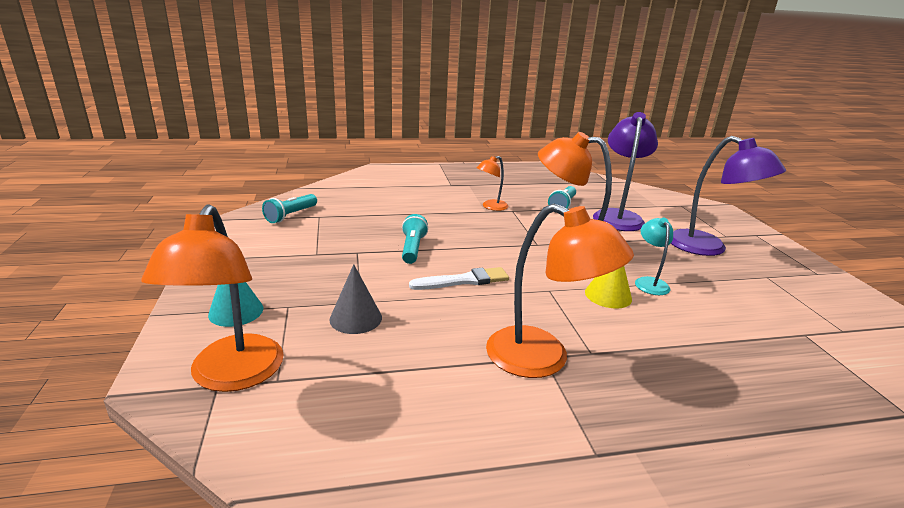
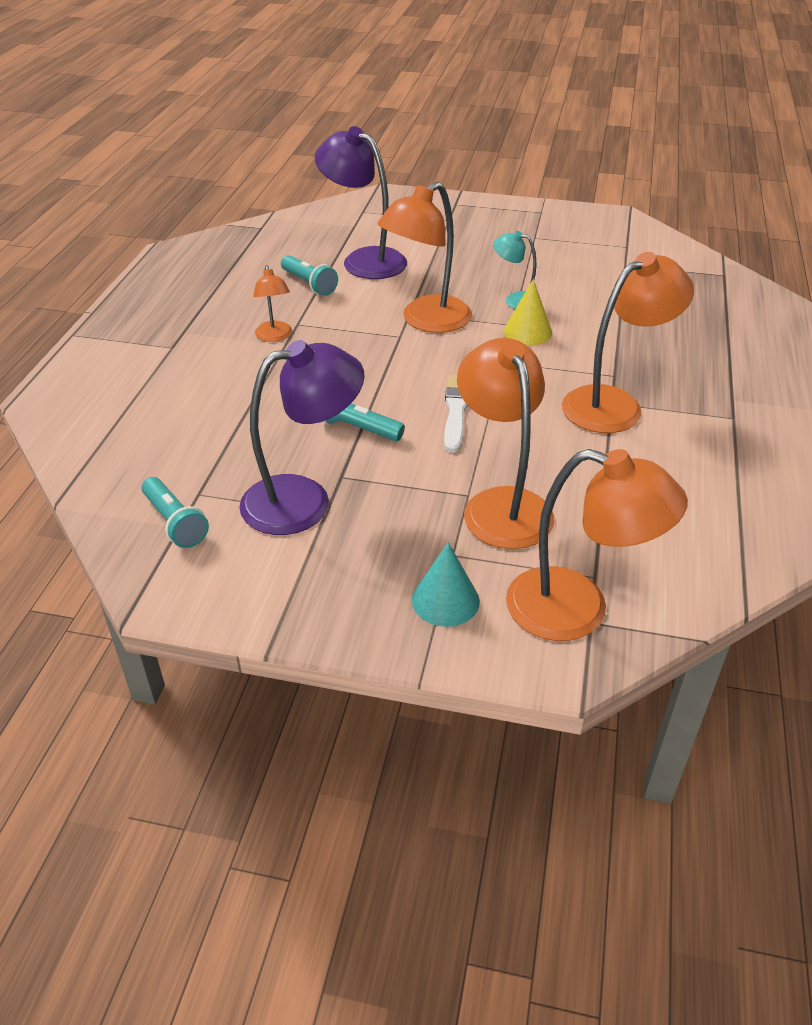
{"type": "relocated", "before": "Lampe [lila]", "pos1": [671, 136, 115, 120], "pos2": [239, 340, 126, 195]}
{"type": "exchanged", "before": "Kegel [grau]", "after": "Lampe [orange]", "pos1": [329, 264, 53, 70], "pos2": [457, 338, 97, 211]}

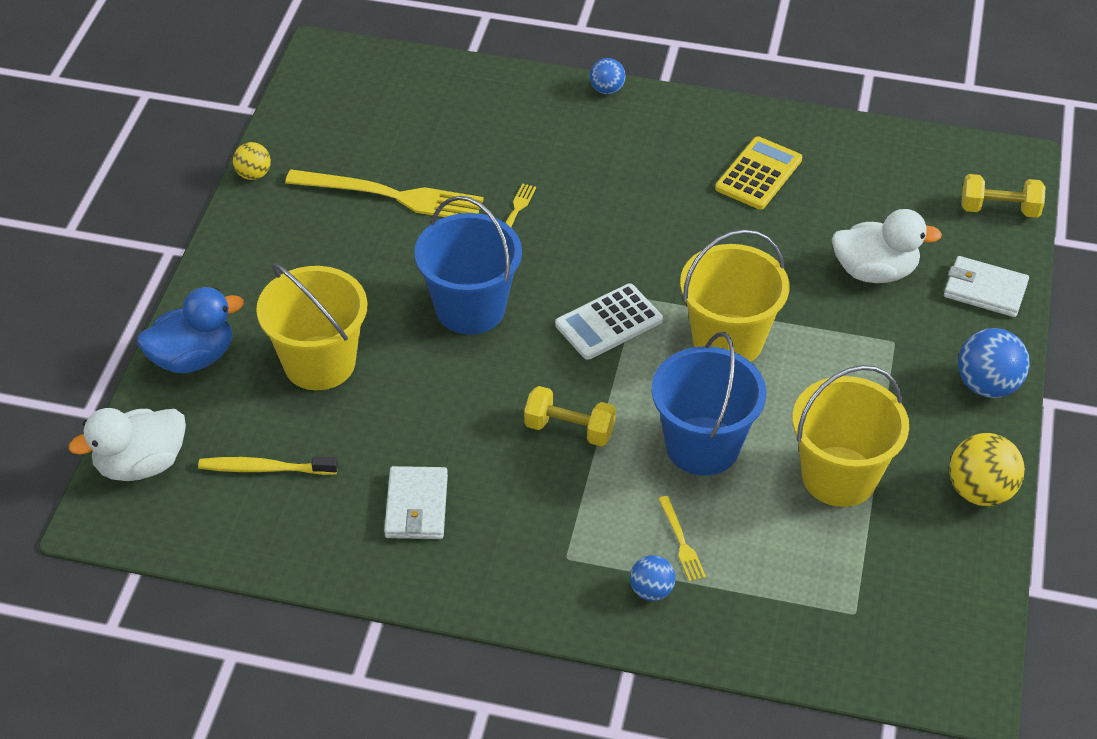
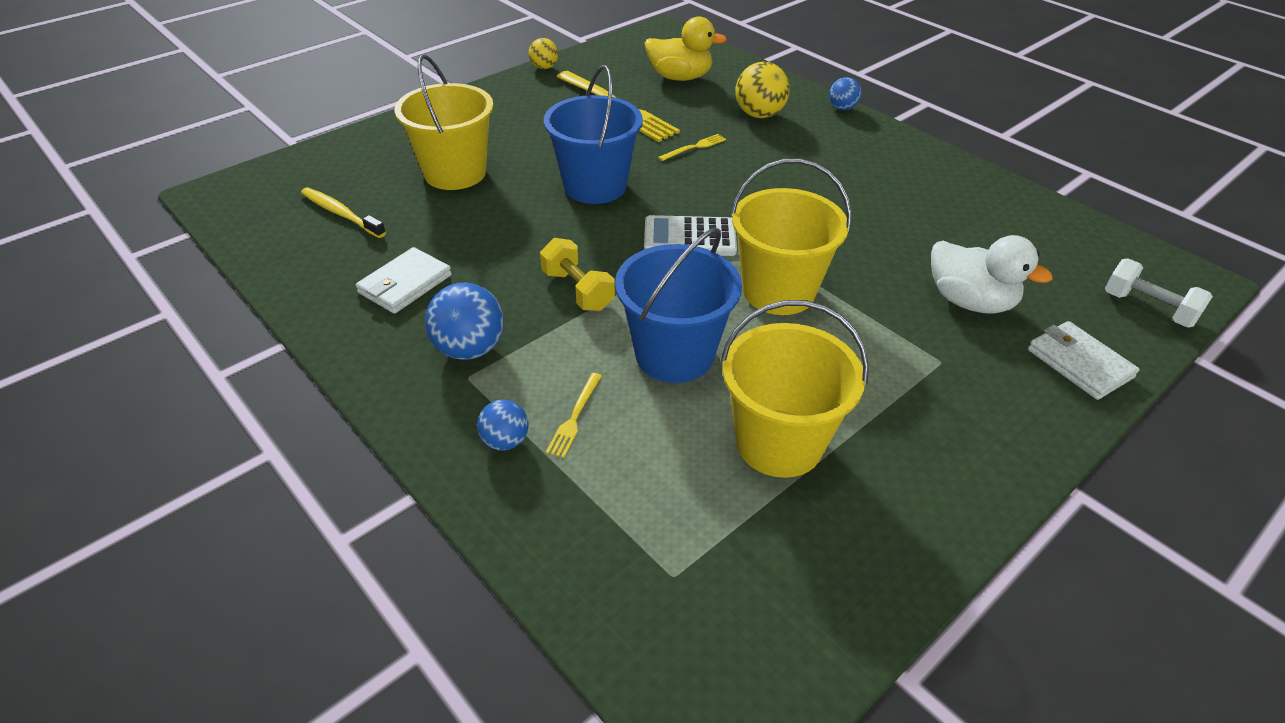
{"type": "missing", "before": "Ente [weiß]", "pos1": [69, 408, 117, 73]}
{"type": "missing", "before": "Ente [blau]", "pos1": [137, 287, 107, 86]}
{"type": "missing", "before": "Taschenrechner [gelb]", "pos1": [715, 136, 87, 73]}
{"type": "appeared", "after": "Ente [gelb]", "pos2": [645, 16, 82, 65]}
{"type": "relocated", "before": "Ball [gelb]", "pos1": [949, 433, 76, 73], "pos2": [735, 62, 55, 56]}
{"type": "relocated", "before": "Ball [blau]", "pos1": [958, 328, 72, 70], "pos2": [425, 283, 79, 77]}
{"type": "colour", "before": "Hantel [gelb]", "after": "Hantel [weiß]", "pos1": [961, 174, 85, 44], "pos2": [1105, 258, 108, 70]}

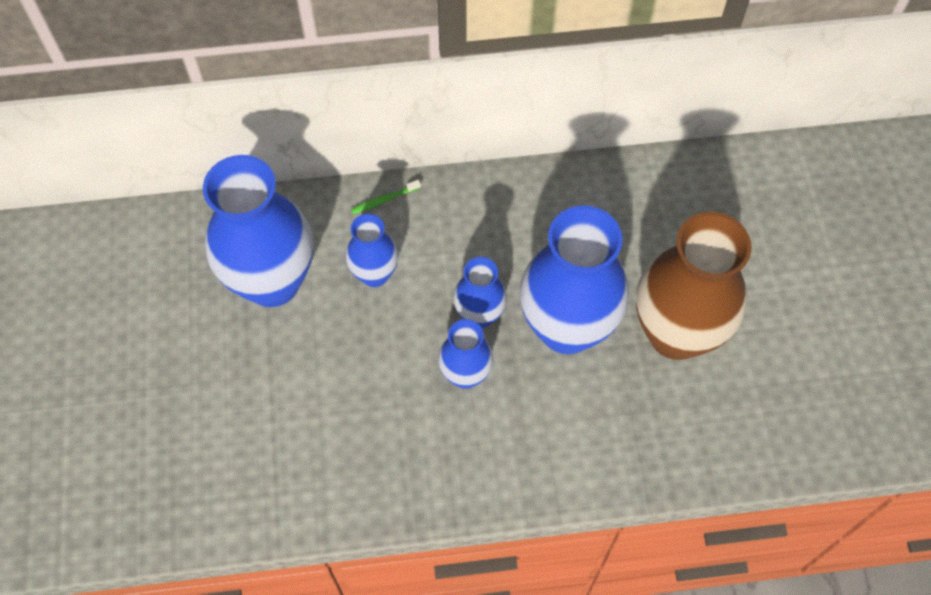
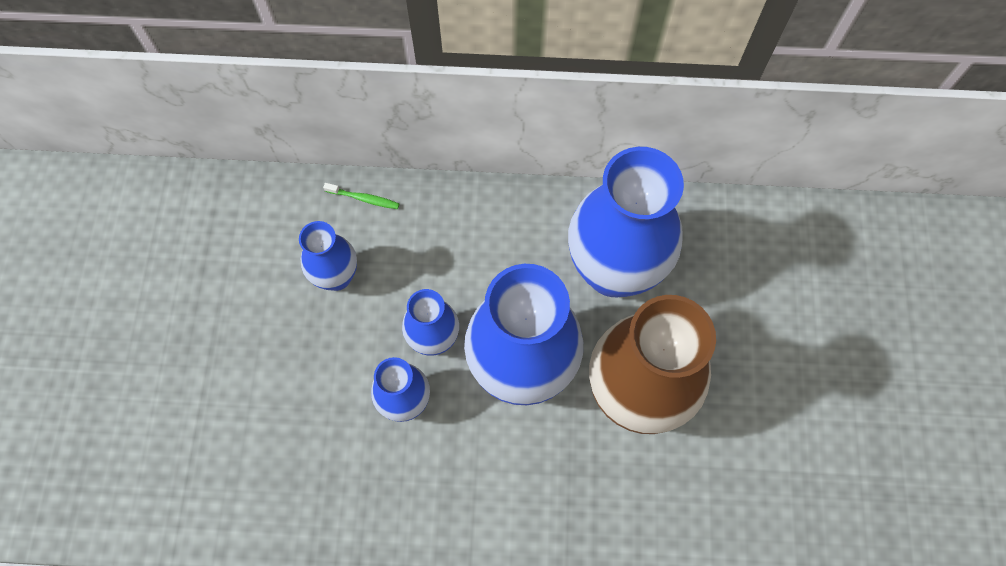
{"type": "relocated", "before": "Vase [blau]", "pos1": [203, 155, 110, 152], "pos2": [568, 147, 116, 150]}
{"type": "spun", "before": "Zahnbürste [grün]", "pos1": [351, 180, 70, 34], "pos2": [323, 183, 76, 26], "turn": -150}

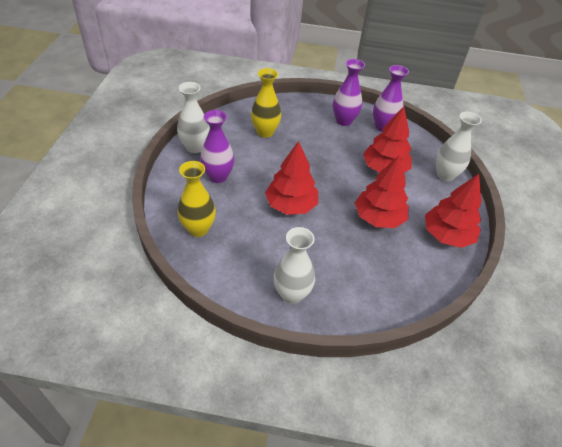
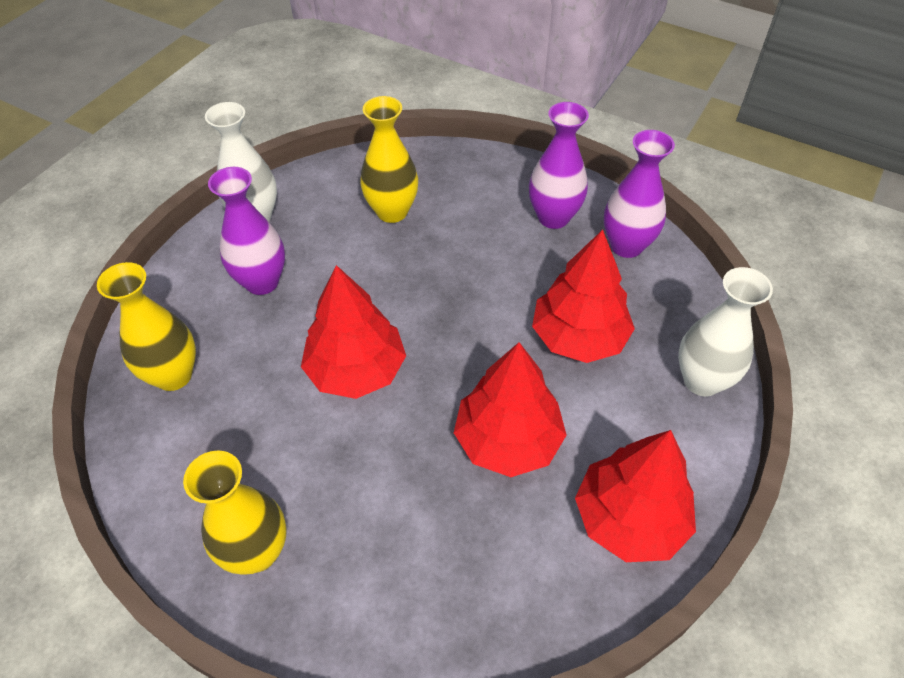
{"type": "colour", "before": "Vase [weiß]", "after": "Vase [gelb]", "pos1": [274, 227, 41, 77], "pos2": [183, 450, 104, 125]}

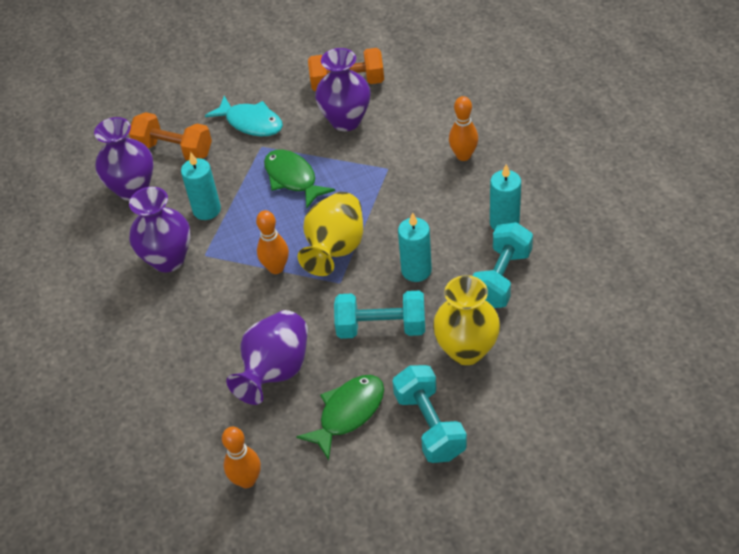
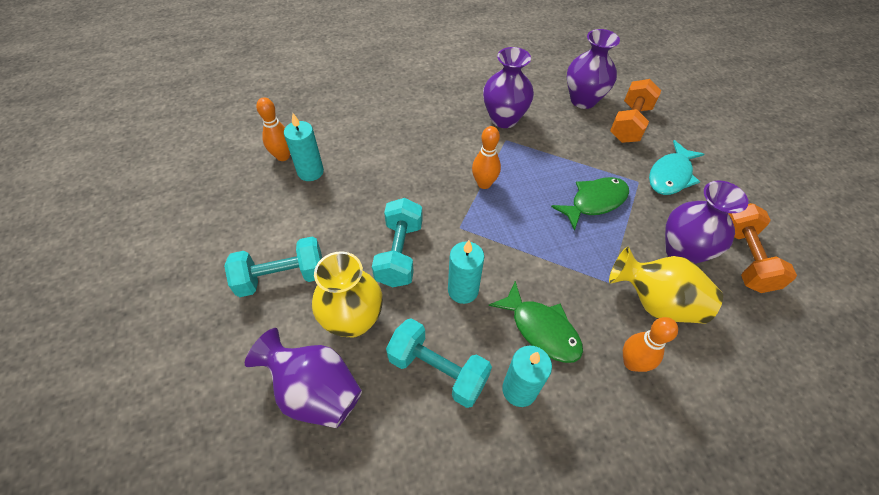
{"type": "relocated", "before": "Kerze [türkis]", "pos1": [181, 152, 40, 68], "pos2": [284, 113, 40, 68]}
{"type": "relocated", "before": "Vase [lila]", "pos1": [226, 310, 82, 95], "pos2": [245, 328, 117, 100]}
{"type": "relocated", "before": "Fisch [grün]", "pos1": [296, 375, 88, 85], "pos2": [488, 281, 95, 82]}
{"type": "relocated", "before": "Vase [gelb]", "pos1": [298, 192, 65, 84], "pos2": [609, 247, 114, 77]}

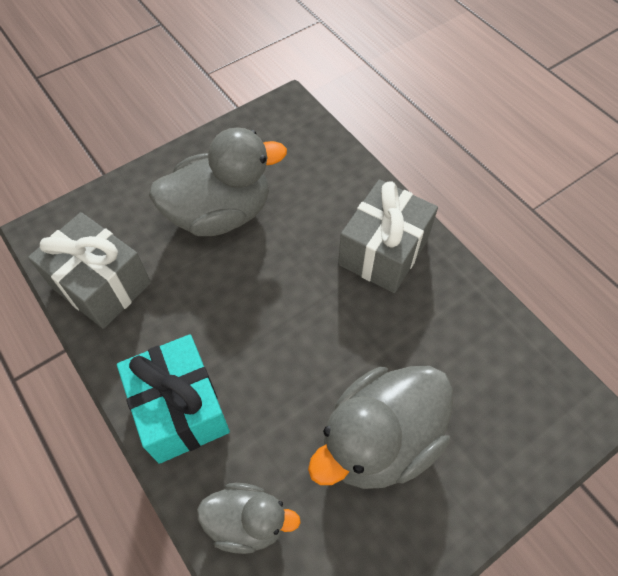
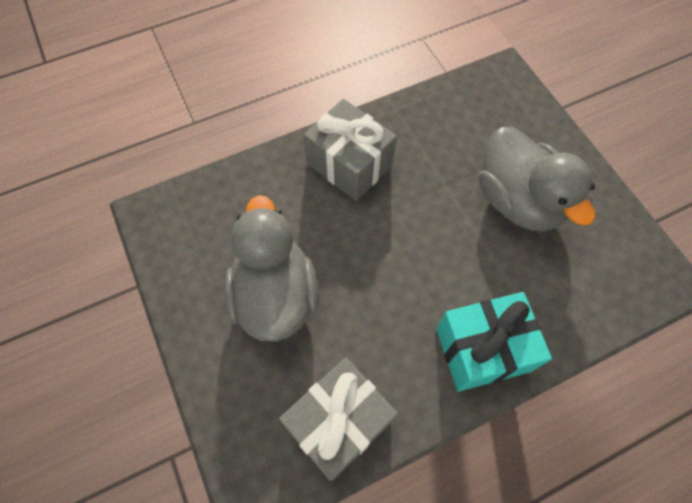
{"type": "missing", "before": "Ente [grau]", "pos1": [197, 483, 104, 71]}

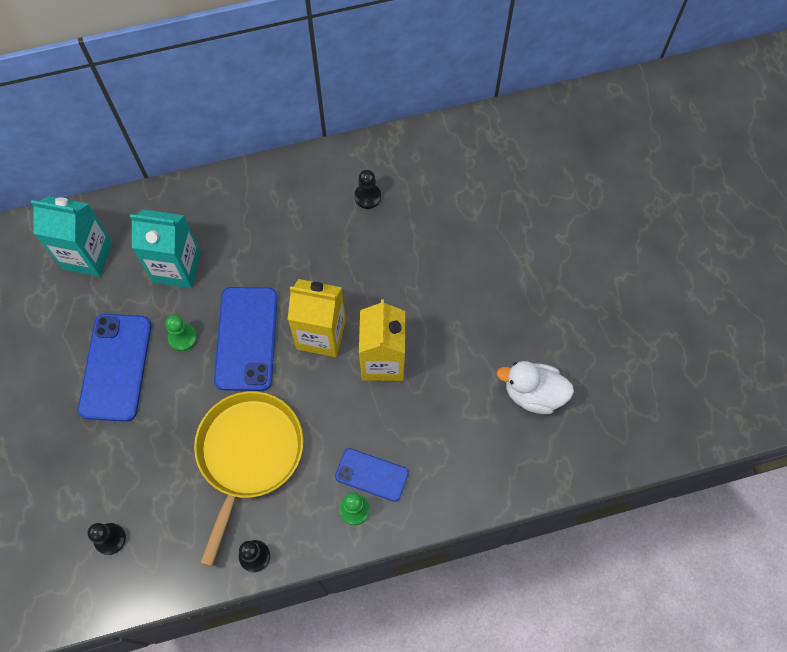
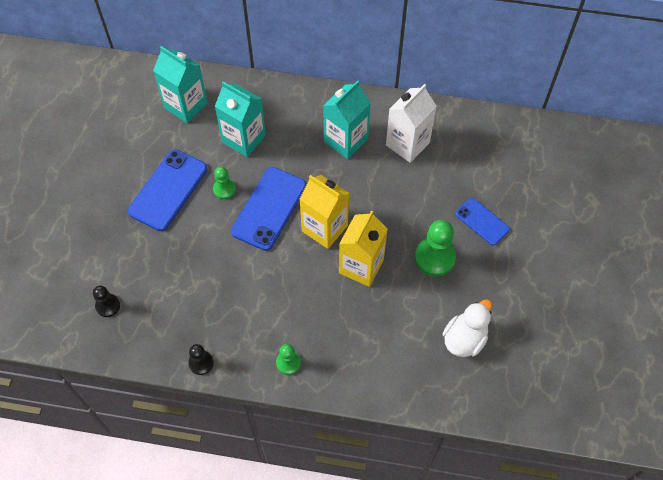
{"type": "missing", "before": "Pfanne [gelb]", "pos1": [194, 391, 110, 176]}
{"type": "appeared", "after": "Getränkekarton [türkis]", "pos2": [323, 80, 48, 79]}
{"type": "appeared", "after": "Bauer [grün]", "pos2": [415, 220, 41, 56]}
{"type": "relocated", "before": "Handy [blau]", "pos1": [335, 448, 74, 54], "pos2": [455, 198, 55, 47]}
{"type": "exchanged", "before": "Bauer [schwarz]", "after": "Getränkekarton [weiß]", "pos1": [354, 170, 27, 39], "pos2": [386, 84, 51, 79]}
{"type": "spun", "before": "Ente [weiß]", "pos1": [497, 361, 77, 53], "pos2": [443, 299, 49, 58], "turn": 90}

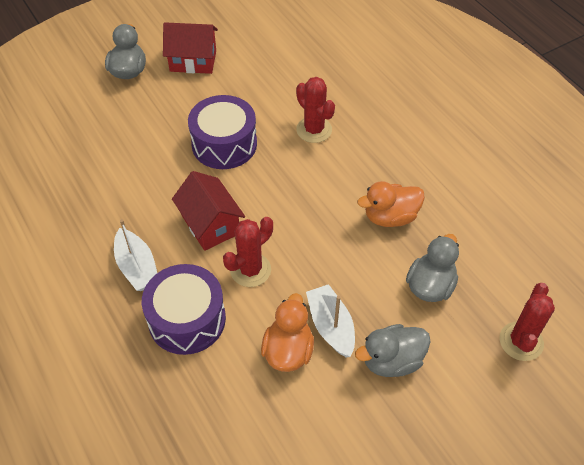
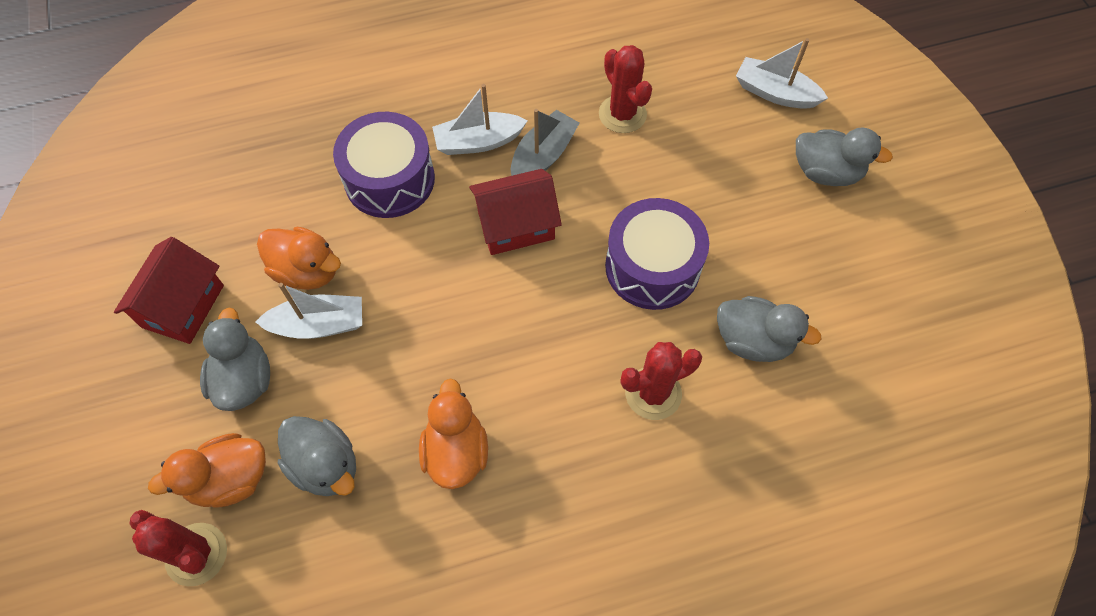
{"type": "appeared", "after": "Ente [orange]", "pos2": [148, 433, 118, 74]}
{"type": "appeared", "after": "Boot [grau]", "pos2": [511, 109, 68, 67]}
{"type": "appeared", "after": "Ente [grau]", "pos2": [717, 296, 104, 66]}
{"type": "appeared", "after": "Boot [weiß]", "pos2": [736, 38, 92, 71]}
{"type": "relocated", "before": "Haus [rot]", "pos1": [163, 22, 55, 52], "pos2": [114, 237, 110, 107]}
{"type": "relocated", "before": "Kaktus [rot]", "pos1": [223, 217, 50, 70], "pos2": [599, 45, 53, 88]}

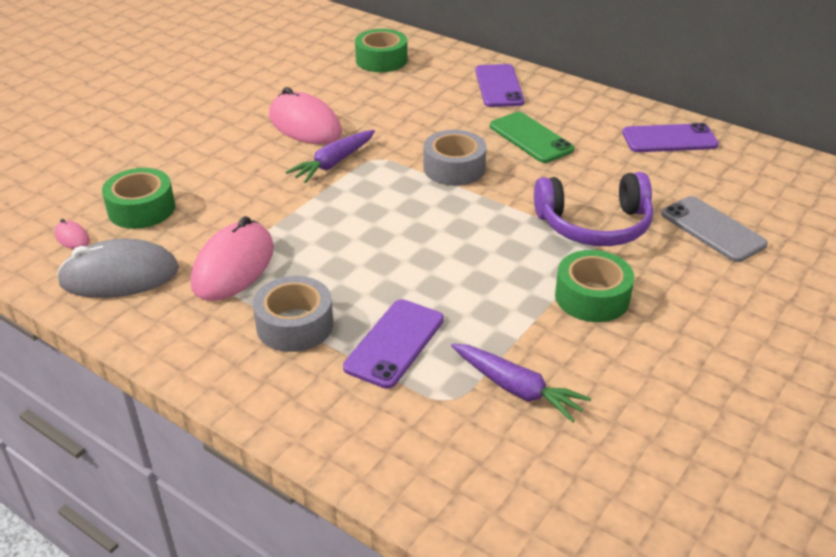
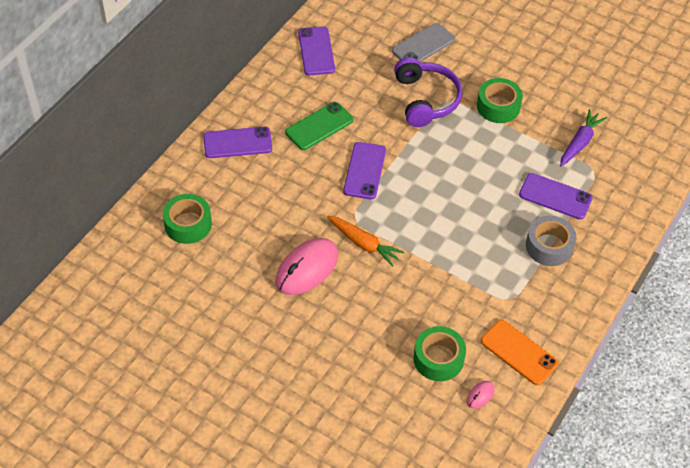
{"type": "missing", "before": "Computermaus [rosa]", "pos1": [191, 216, 83, 85]}
{"type": "exchanged", "before": "Computermaus [grau]", "after": "Handy [orange]", "pos1": [57, 239, 122, 59], "pos2": [481, 320, 77, 65]}
{"type": "exchanged", "before": "Klebeband [grau]", "after": "Handy [lila]", "pos1": [424, 130, 62, 56], "pos2": [343, 142, 43, 57]}
{"type": "colour", "before": "Karotte [lila]", "after": "Karotte [orange]", "pos1": [286, 130, 89, 53], "pos2": [327, 216, 77, 51]}

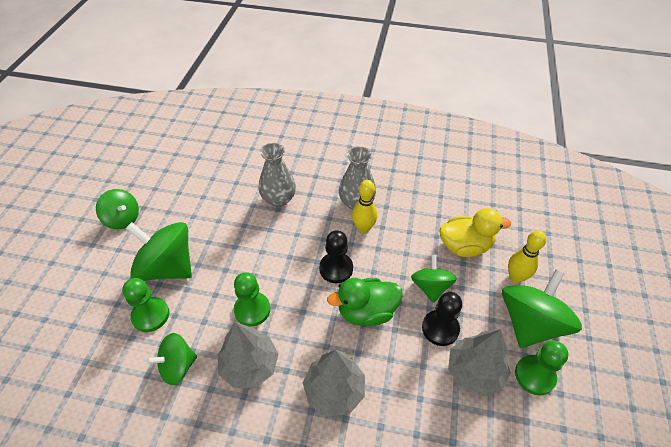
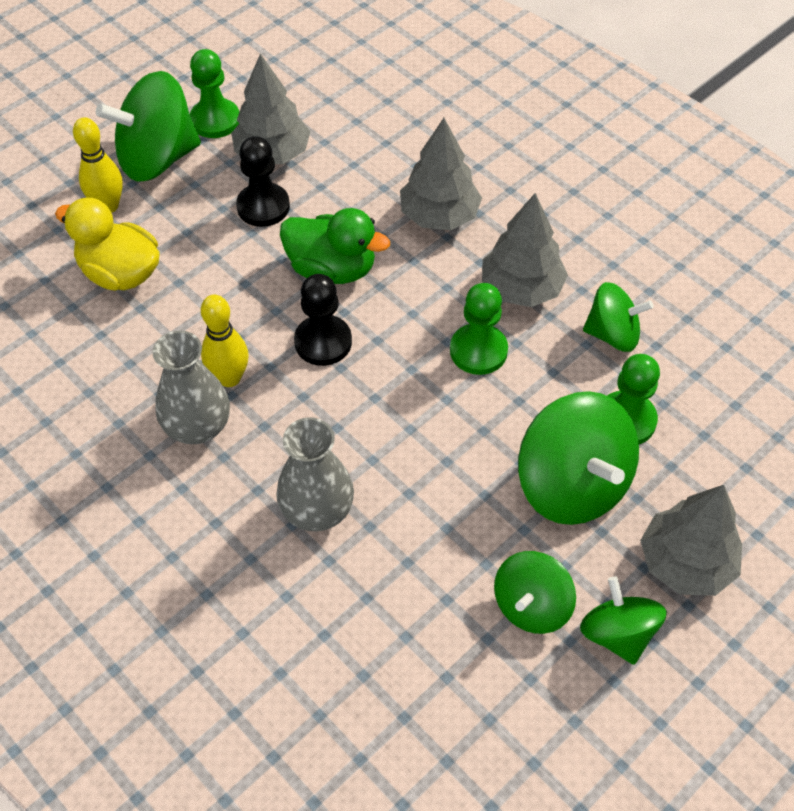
{"type": "appeared", "after": "Baum [grau]", "pos2": [640, 485, 102, 111]}
{"type": "relocated", "before": "Kreisel [grün]", "pos1": [411, 255, 46, 48], "pos2": [494, 551, 82, 83]}

